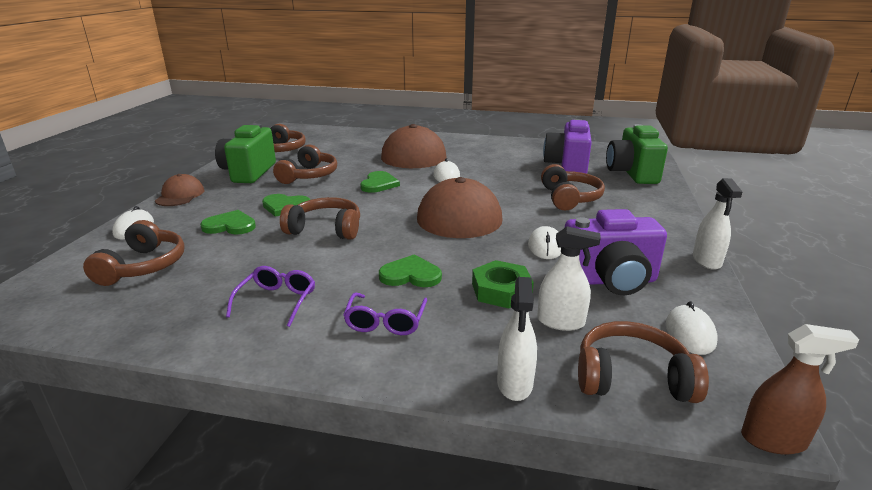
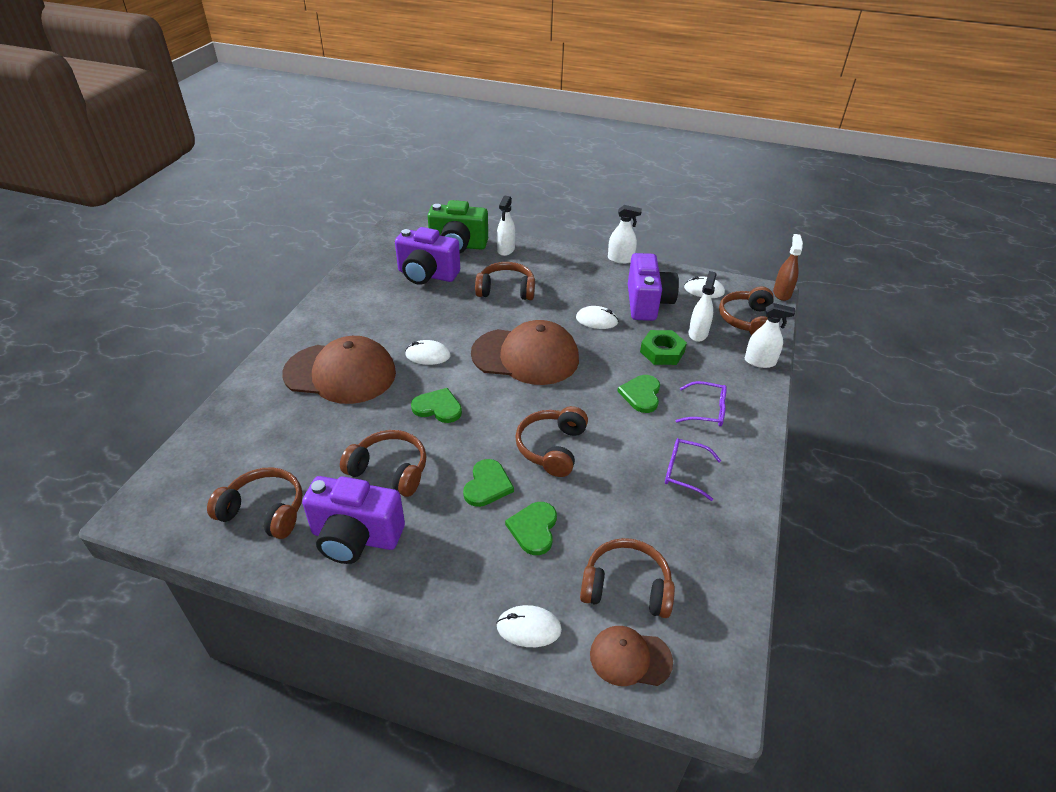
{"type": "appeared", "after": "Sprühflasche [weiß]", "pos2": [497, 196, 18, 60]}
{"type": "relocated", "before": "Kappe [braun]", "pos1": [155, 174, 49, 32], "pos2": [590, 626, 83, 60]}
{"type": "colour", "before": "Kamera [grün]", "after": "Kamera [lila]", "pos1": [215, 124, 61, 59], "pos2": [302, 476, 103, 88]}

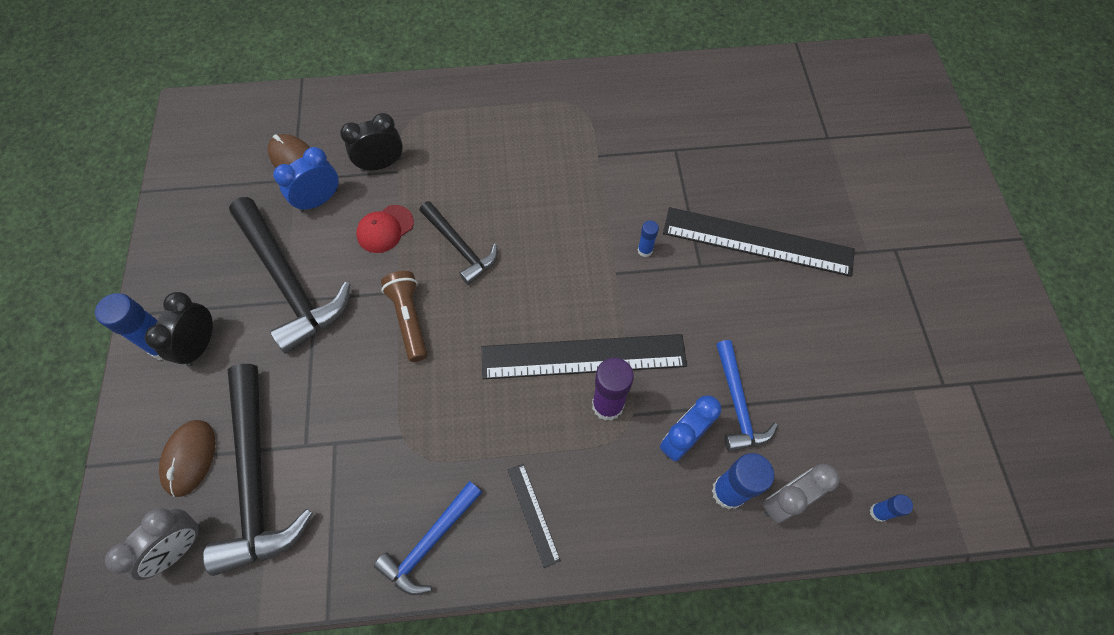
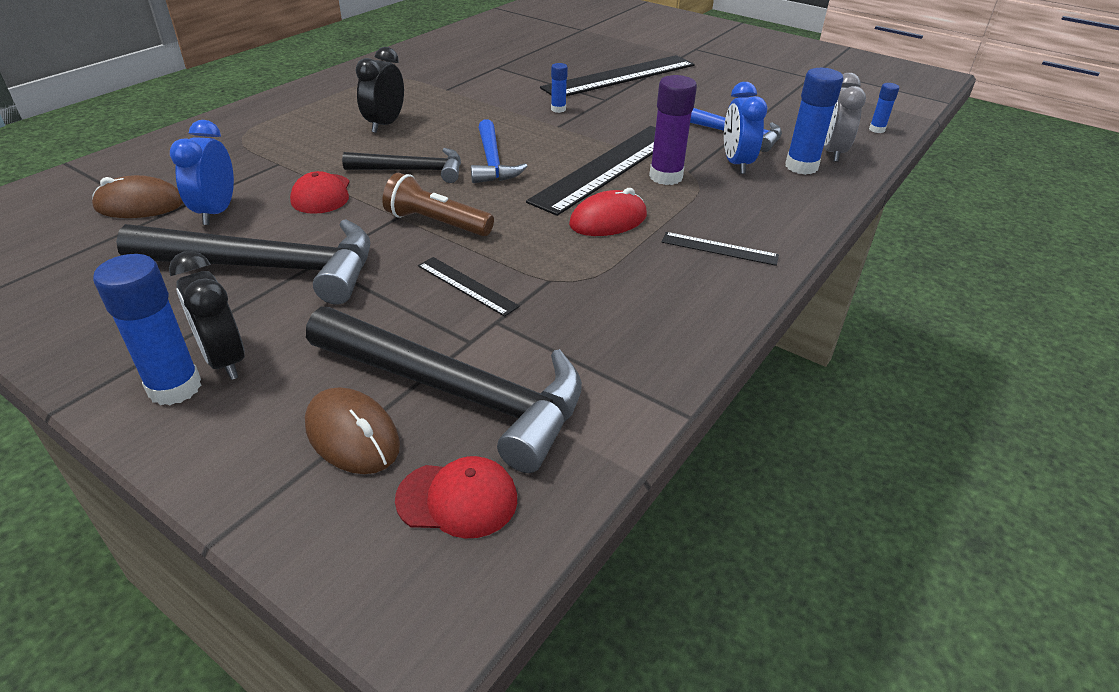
{"type": "appeared", "after": "Lineal [schwarz]", "pos2": [418, 257, 102, 60]}
{"type": "appeared", "after": "Computermaus [rot]", "pos2": [569, 188, 78, 48]}
{"type": "relocated", "before": "Wecker [schwarz]", "pos1": [340, 113, 63, 58], "pos2": [356, 47, 48, 86]}
{"type": "relocated", "before": "Hammer [blau]", "pos1": [374, 481, 108, 114], "pos2": [471, 119, 56, 64]}
{"type": "exchanged", "before": "Wecker [grau]", "after": "Kappe [rot]", "pos1": [105, 508, 96, 72], "pos2": [395, 456, 122, 82]}

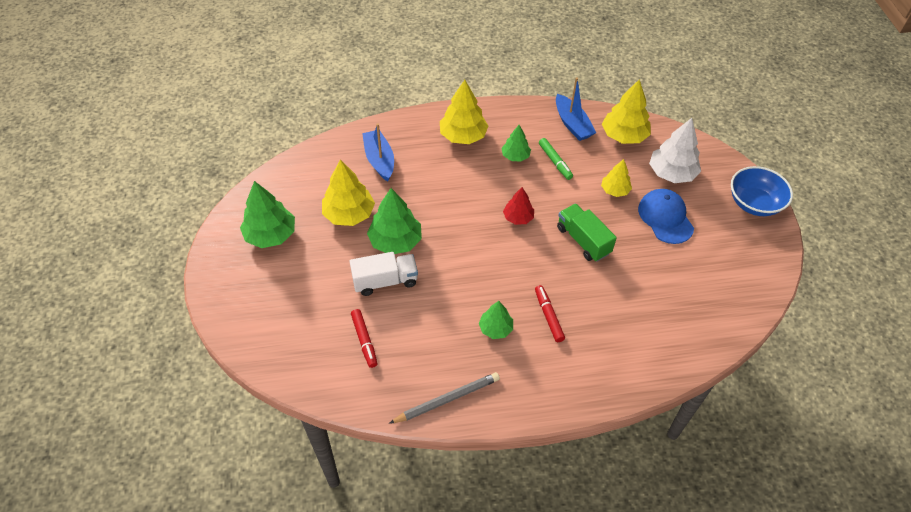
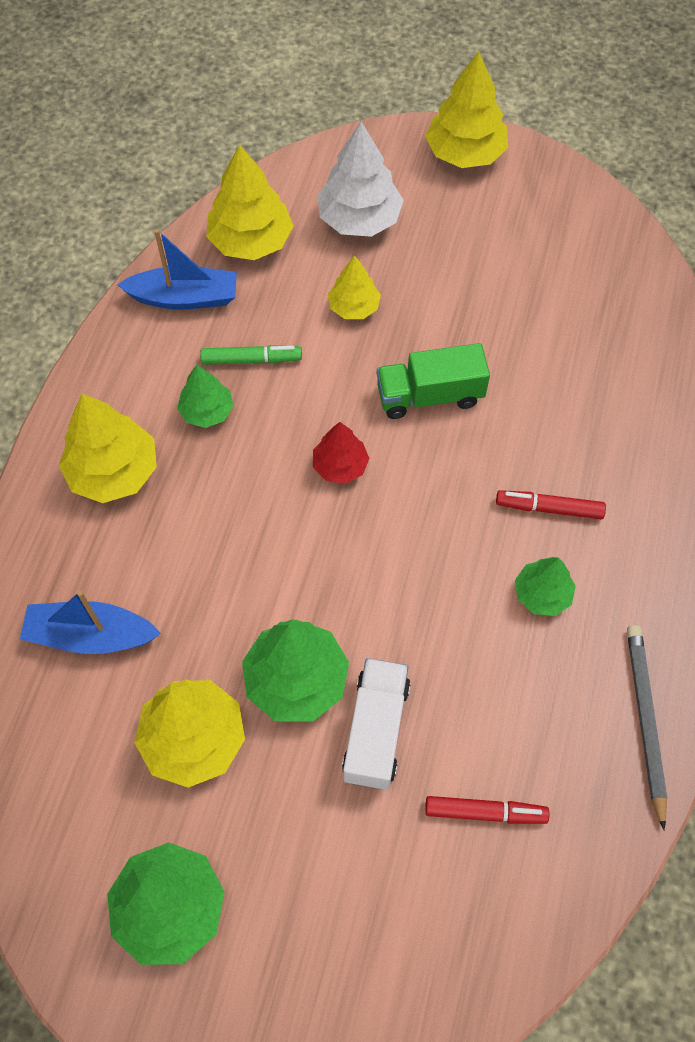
{"type": "missing", "before": "Kappe [blau]", "pos1": [638, 189, 56, 55]}
{"type": "exchanged", "before": "Schüssel [blau]", "after": "Baum [gelb]", "pos1": [731, 166, 62, 50], "pos2": [425, 51, 83, 117]}

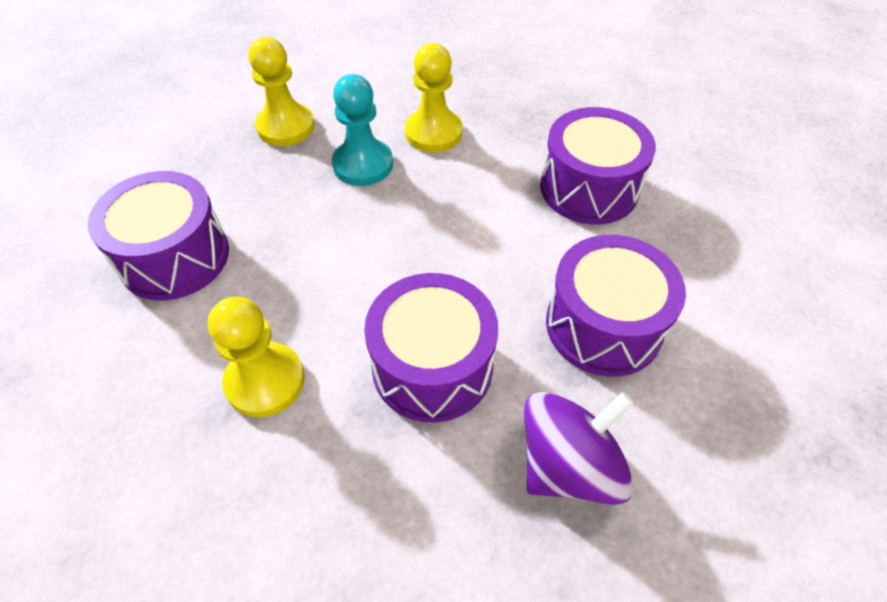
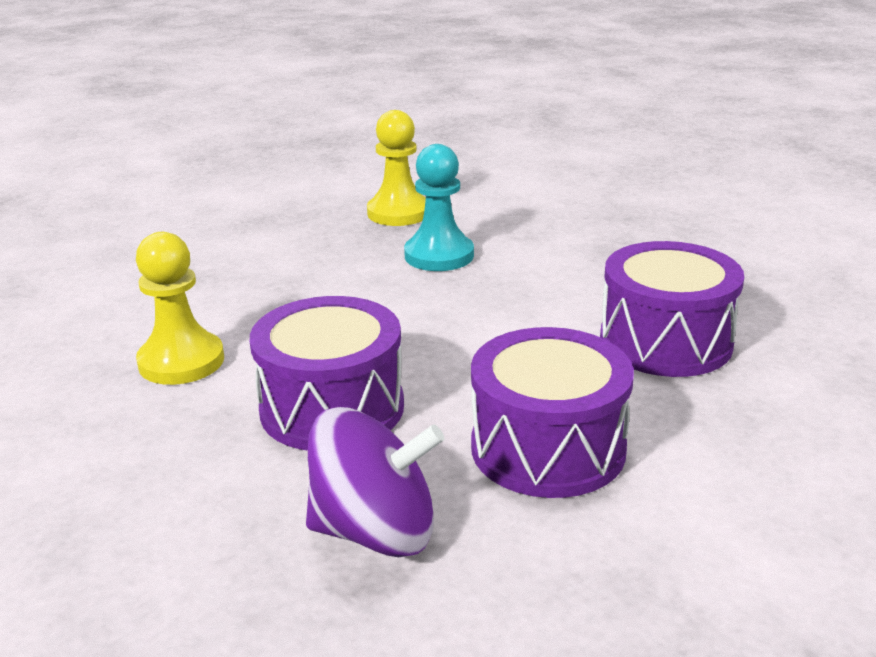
{"type": "missing", "before": "Trommel [lila]", "pos1": [88, 171, 141, 130]}
{"type": "missing", "before": "Bauer [gelb]", "pos1": [405, 43, 57, 109]}

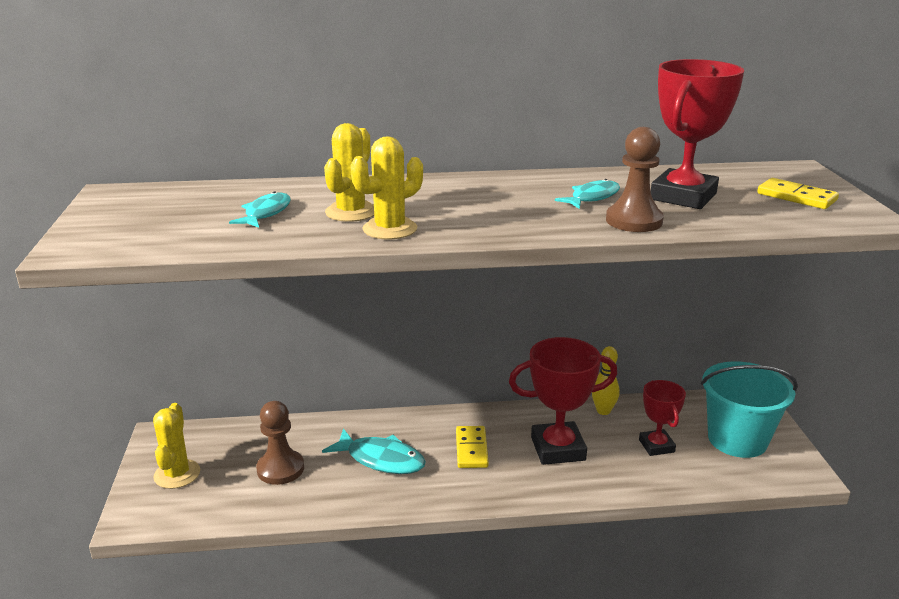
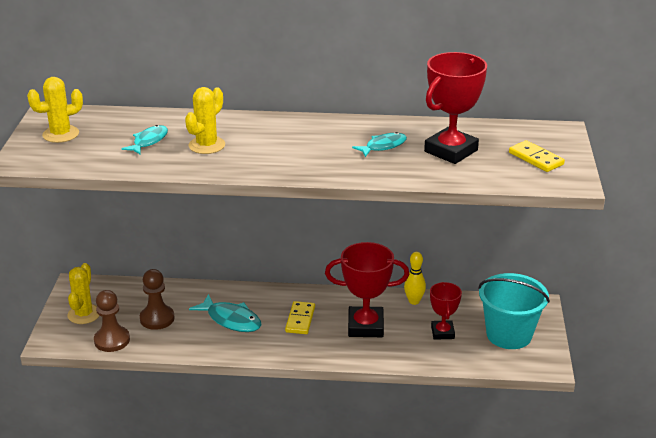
{"type": "relocated", "before": "Kaktus [gelb]", "pos1": [350, 136, 73, 103], "pos2": [27, 77, 56, 66]}
{"type": "relocated", "before": "Bauer [braun]", "pos1": [606, 127, 58, 105], "pos2": [94, 290, 36, 62]}

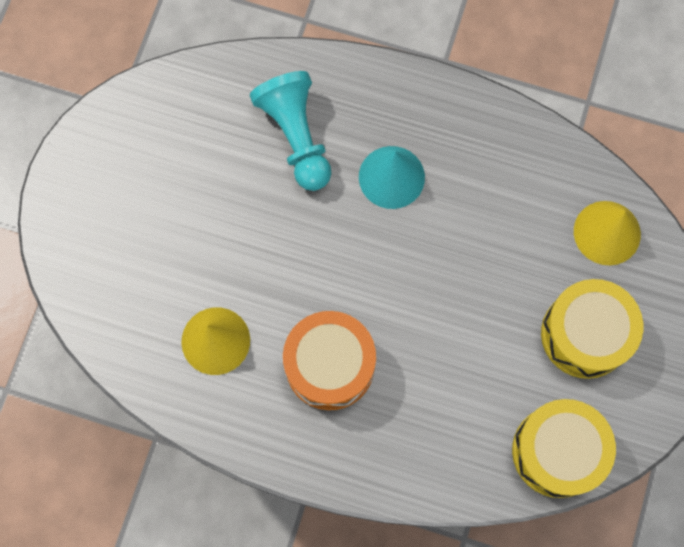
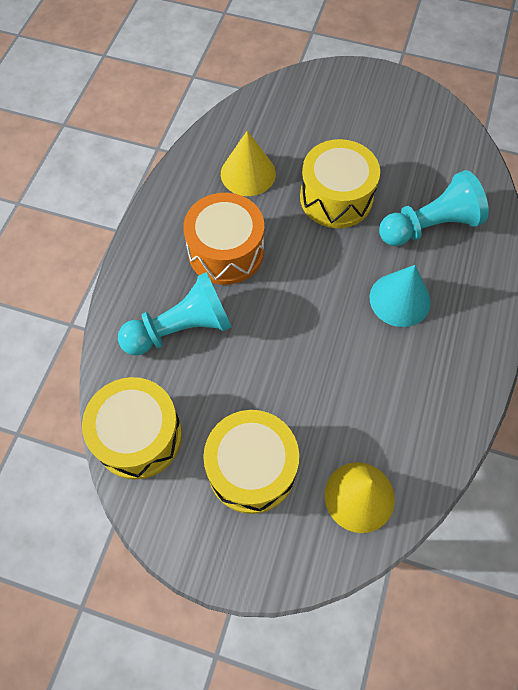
{"type": "appeared", "after": "Bauer [türkis]", "pos2": [118, 272, 114, 84]}
{"type": "appeared", "after": "Trommel [gelb]", "pos2": [300, 139, 80, 89]}

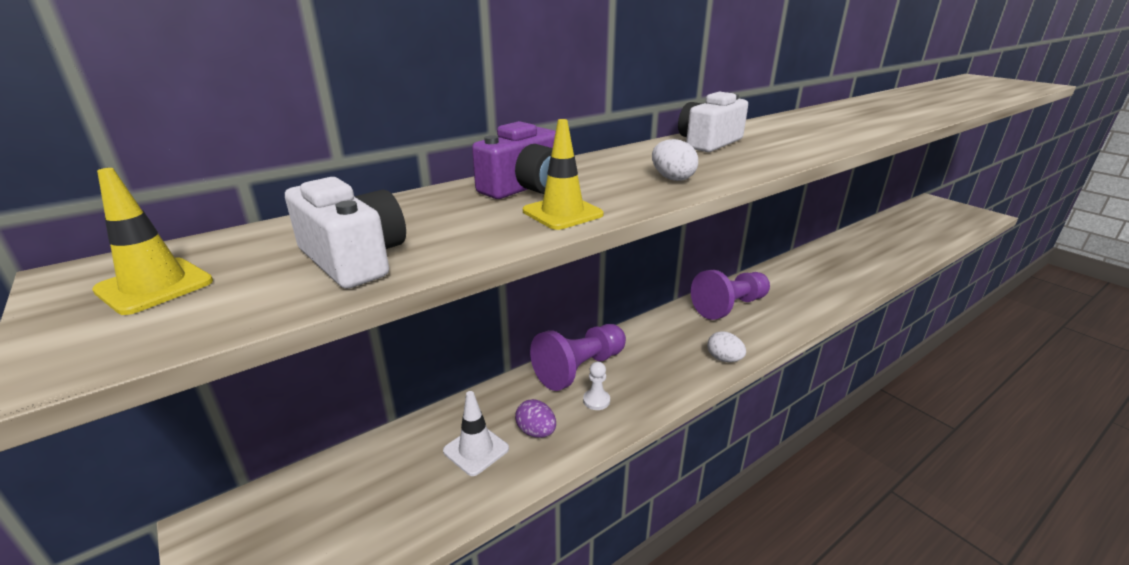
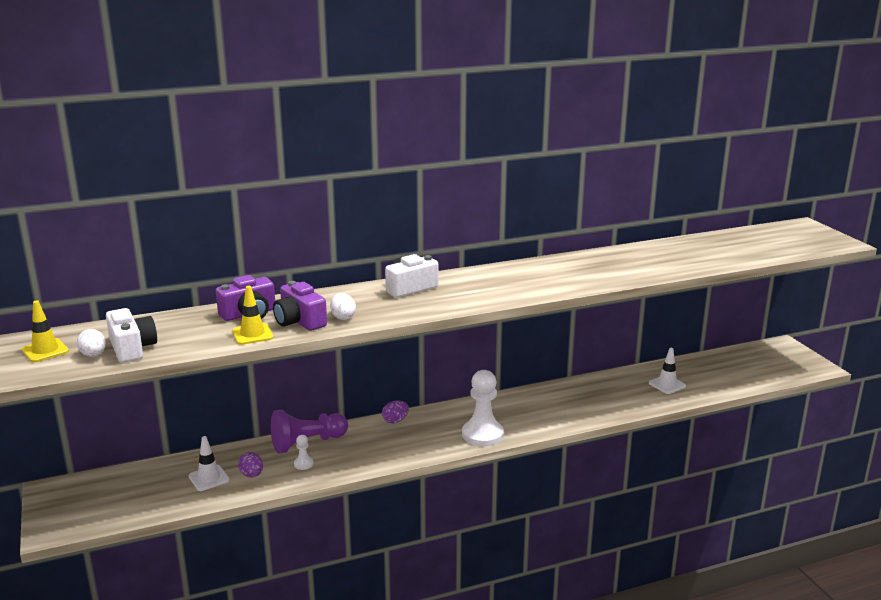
{"type": "missing", "before": "Bauer [lila]", "pos1": [691, 270, 79, 50]}
{"type": "appeared", "after": "Kamera [lila]", "pos2": [273, 281, 54, 50]}
{"type": "appeared", "after": "Ei [lila]", "pos2": [382, 401, 27, 22]}
{"type": "appeared", "after": "Bauer [weiß]", "pos2": [462, 370, 42, 76]}
{"type": "appeared", "after": "Leitkegel [weiß]", "pos2": [649, 348, 37, 46]}
{"type": "relocated", "before": "Ei [weiß]", "pos1": [707, 331, 39, 31], "pos2": [77, 329, 29, 28]}

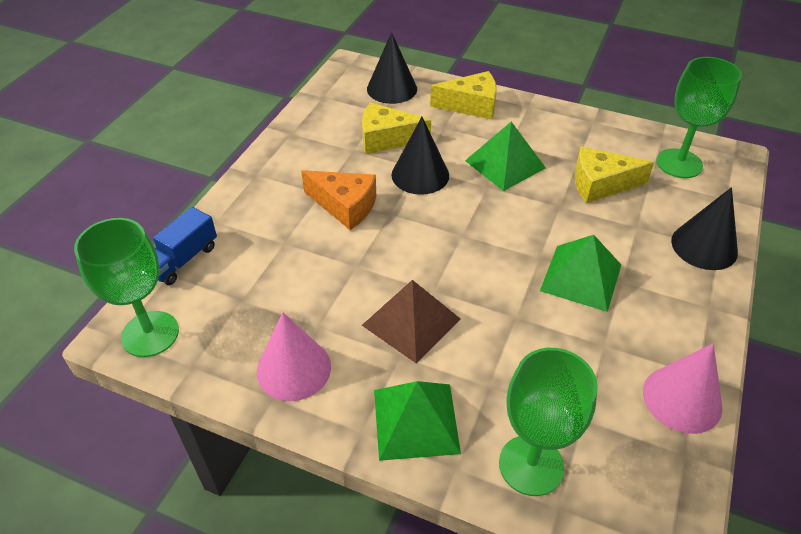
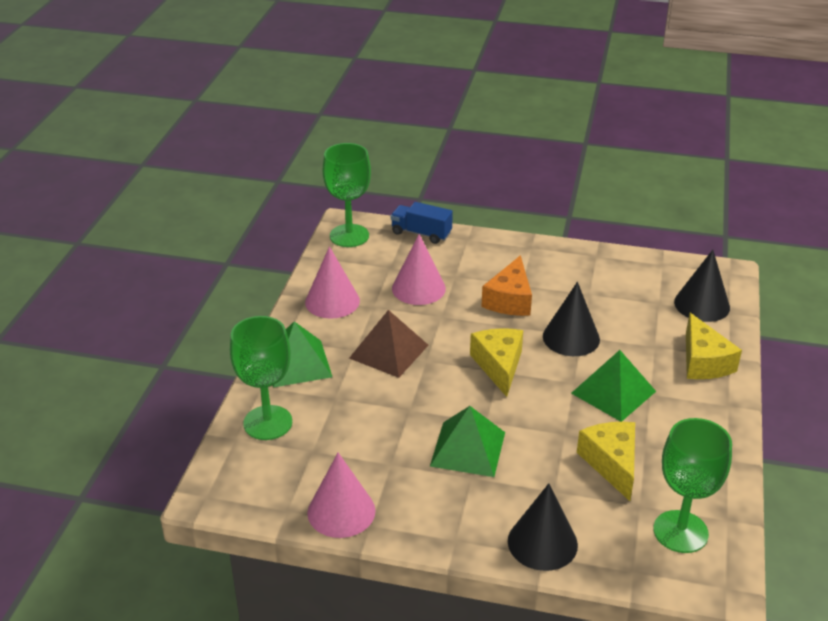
{"type": "appeared", "after": "Kegel [rosa]", "pos2": [392, 234, 54, 71]}
{"type": "relocated", "before": "Käse [gelb]", "pos1": [362, 102, 69, 52], "pos2": [470, 328, 53, 69]}

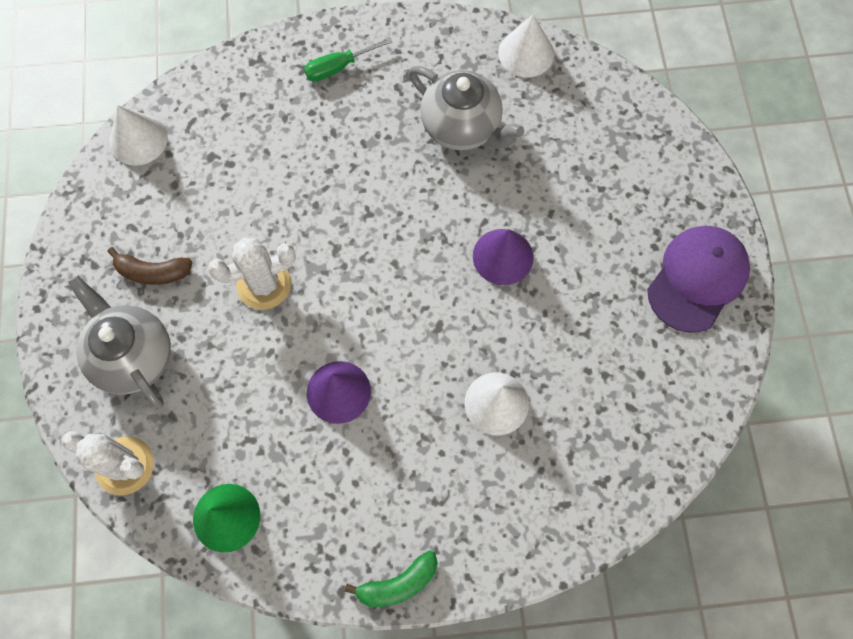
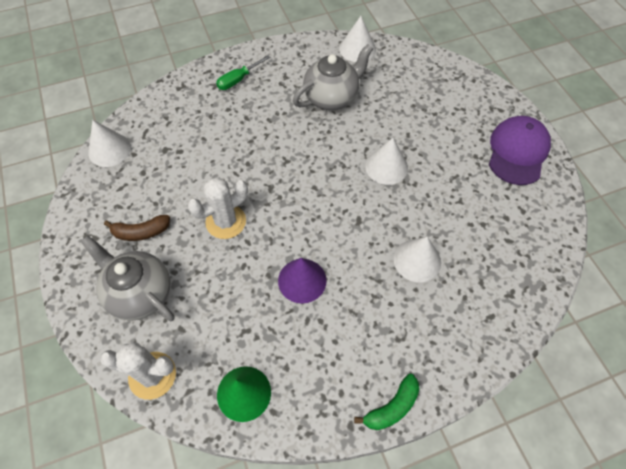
{"type": "colour", "before": "Kegel [lila]", "after": "Kegel [weiß]", "pos1": [473, 229, 61, 56], "pos2": [365, 138, 43, 47]}
{"type": "spun", "before": "Teekanne [grau]", "pos1": [409, 66, 115, 84], "pos2": [293, 44, 80, 66], "turn": -60}

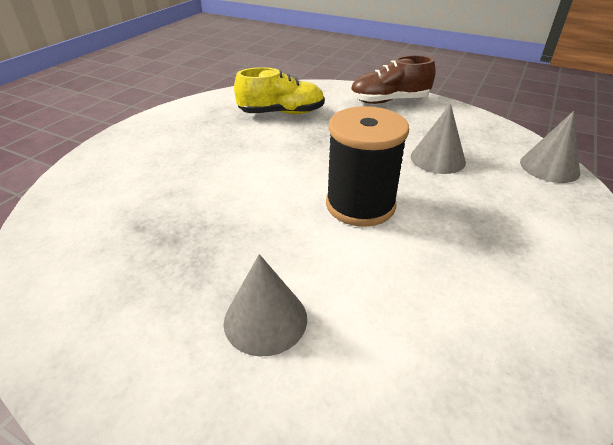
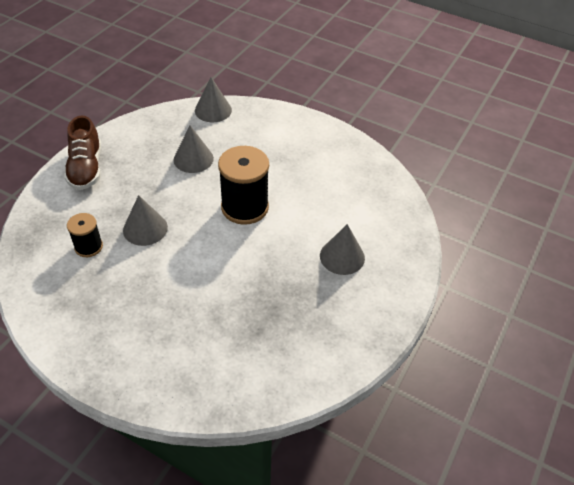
{"type": "appeared", "after": "Kegel [grau]", "pos2": [123, 195, 45, 51]}
{"type": "exchanged", "before": "Schuh [gelb]", "after": "Garnrolle [schwarz]", "pos1": [234, 67, 91, 47], "pos2": [67, 213, 36, 44]}

